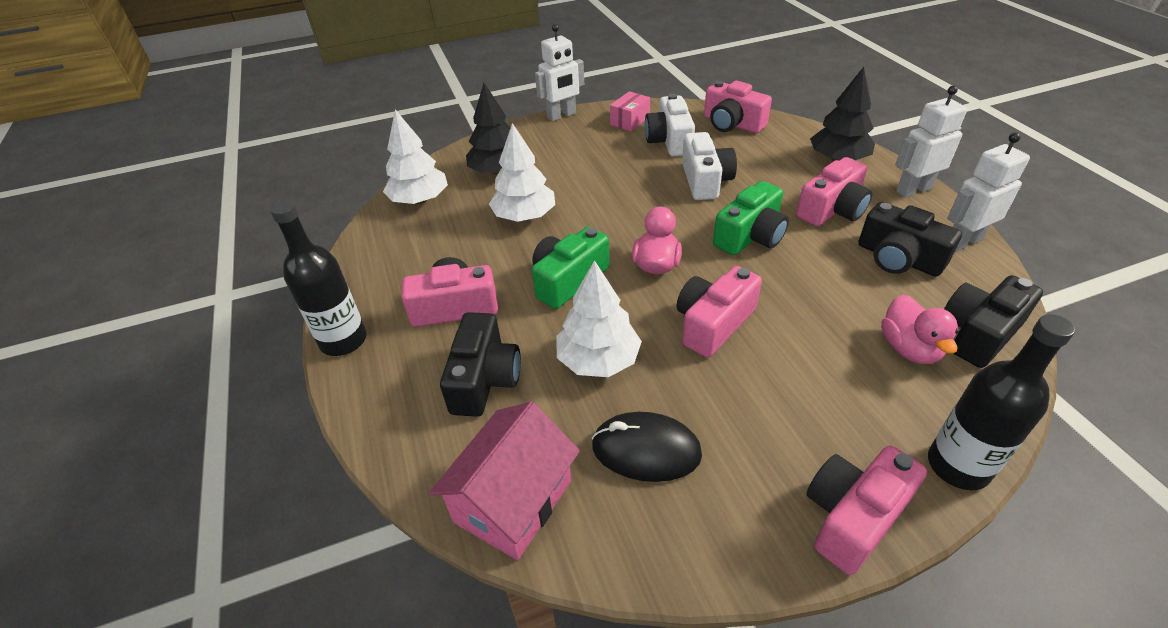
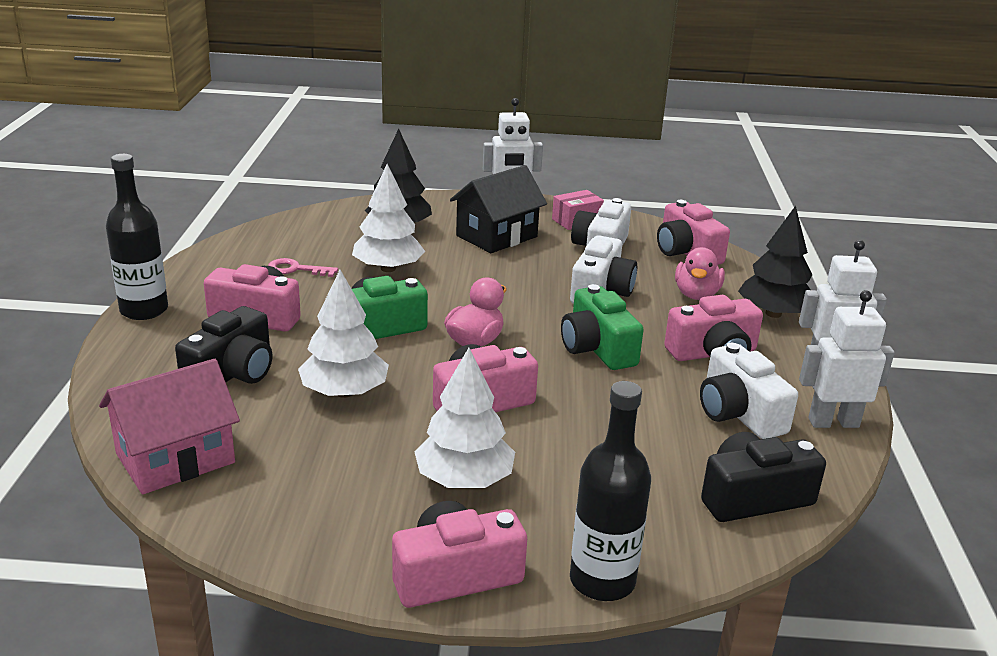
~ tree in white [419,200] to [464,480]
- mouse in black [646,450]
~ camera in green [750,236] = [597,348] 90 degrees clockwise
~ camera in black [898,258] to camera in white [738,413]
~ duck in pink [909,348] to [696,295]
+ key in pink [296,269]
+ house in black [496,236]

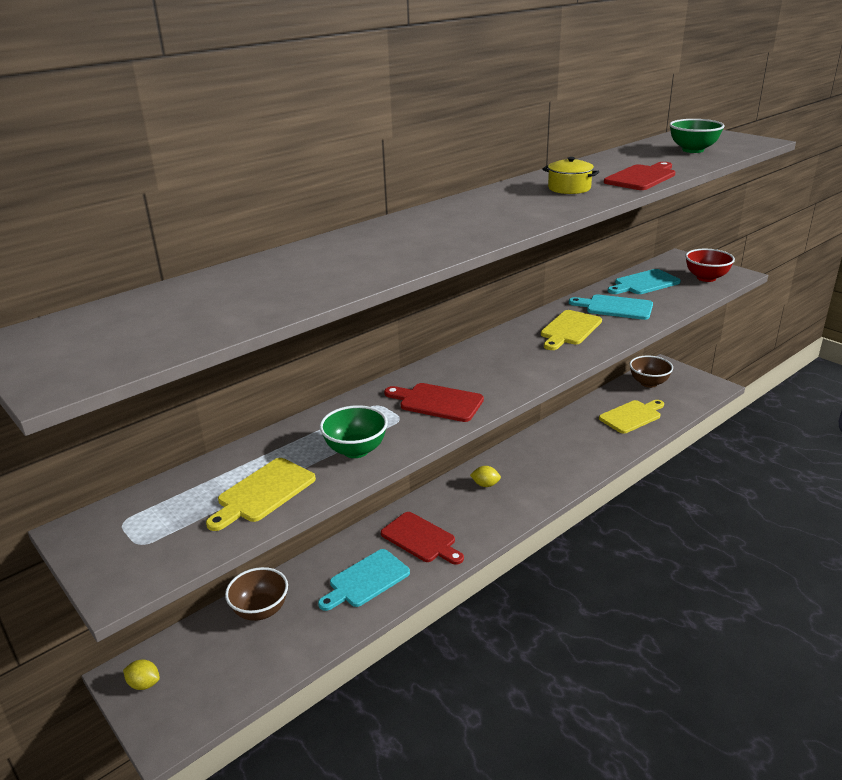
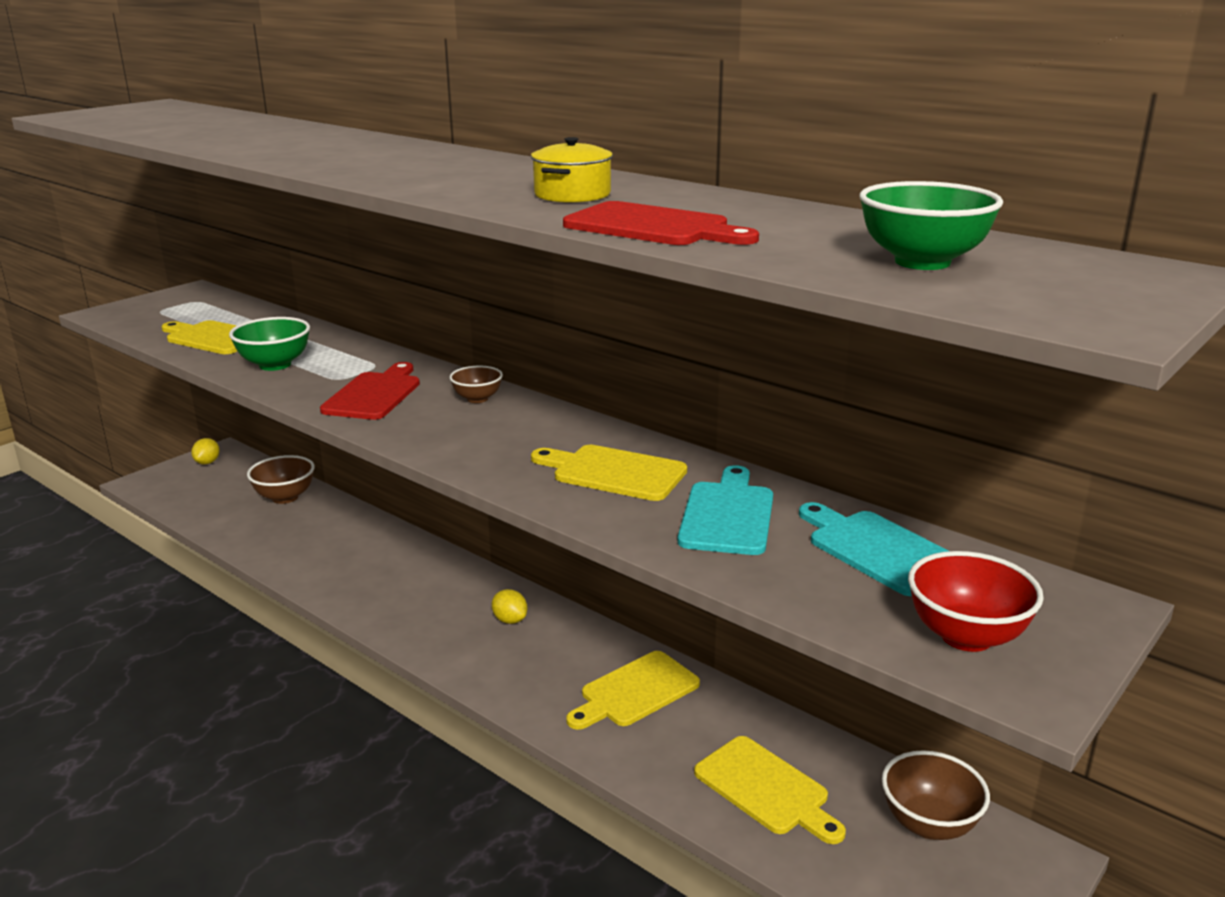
- cutting board in turquoise [366,580]
- cutting board in red [421,539]
~ lemon in yellow [485,484] = [510,620] 45 degrees counterclockwise
+ bowl in brown [477,399]
+ cutting board in yellow [635,691]

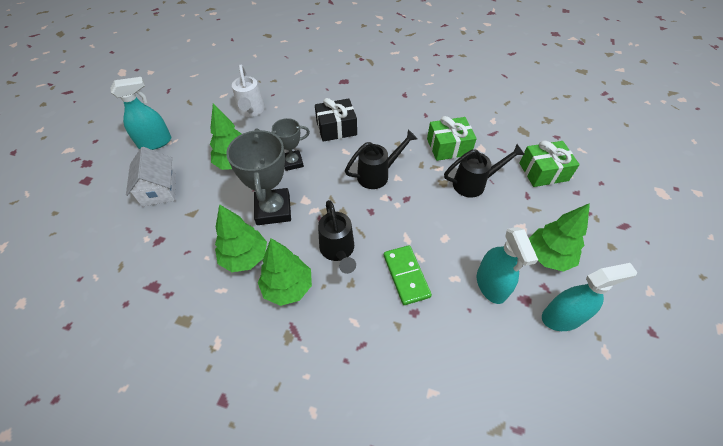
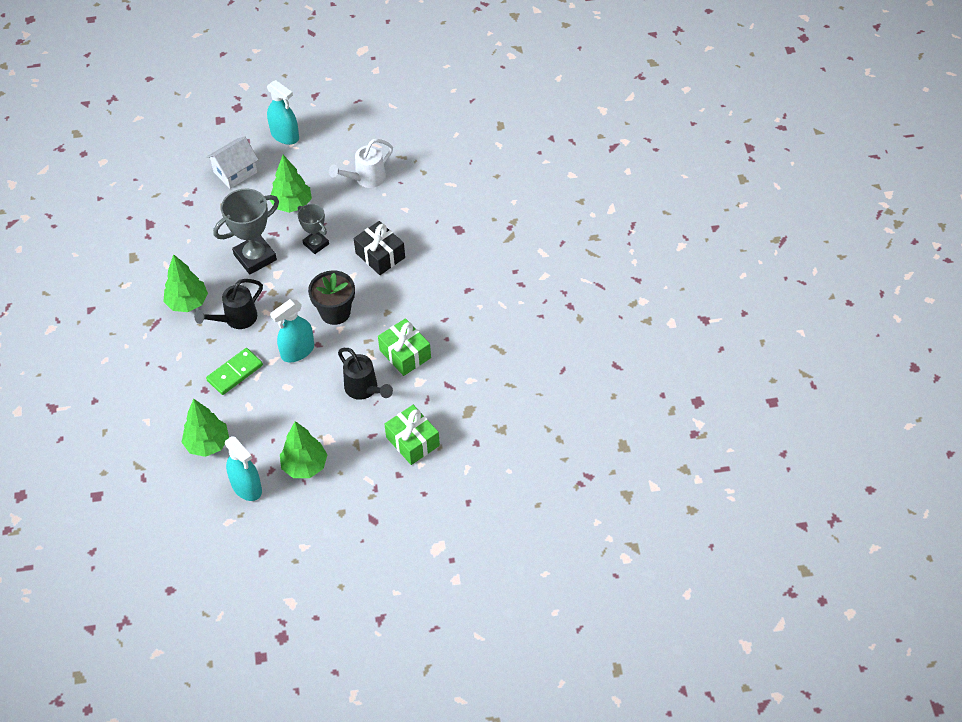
~ tree in green [245,257] to [207,444]
~ watering can in black [377,175] to flower pot in black [335,312]
~ spray bottle in turquoise [491,285] to [297,351]

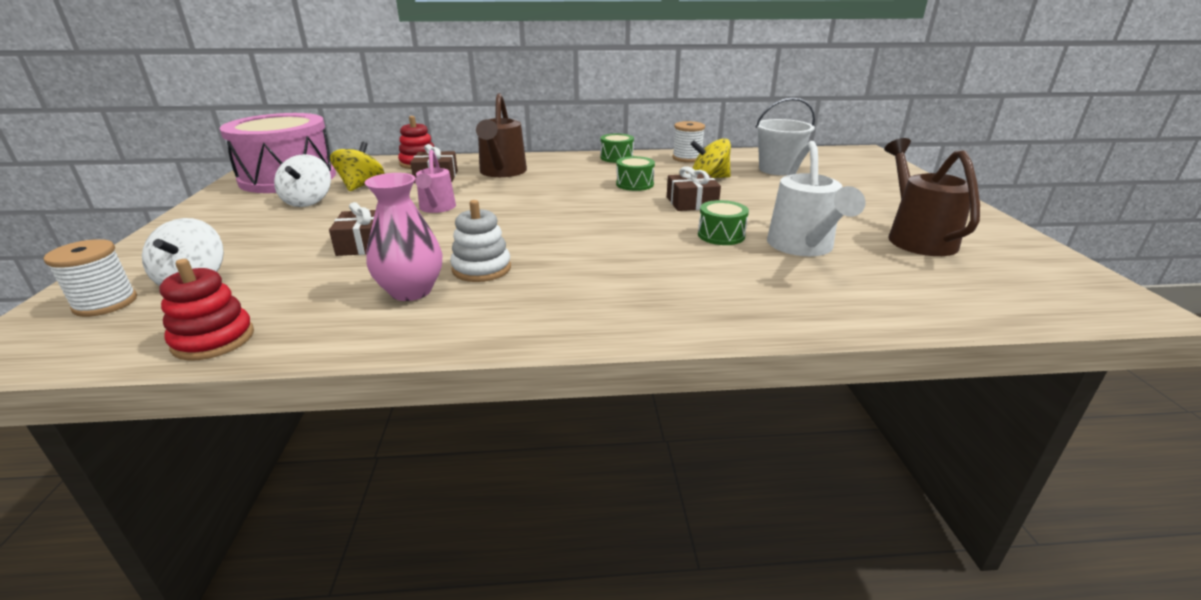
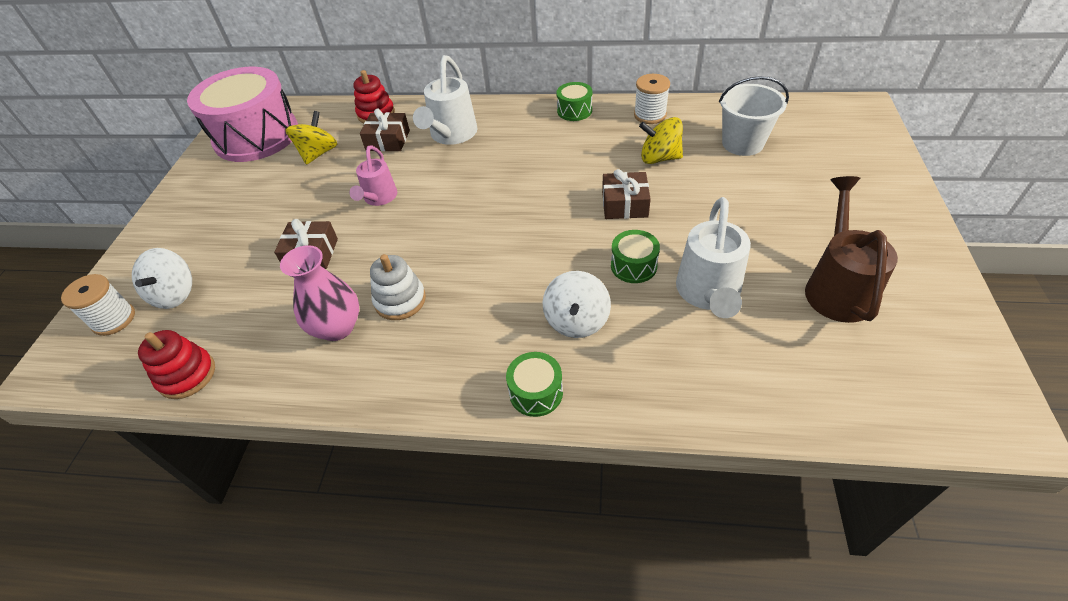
~ spinning top in white [308,201] to [576,321]
~ watering can in brown [501,172] to watering can in white [451,135]
~ drum in green [634,184] to [536,392]

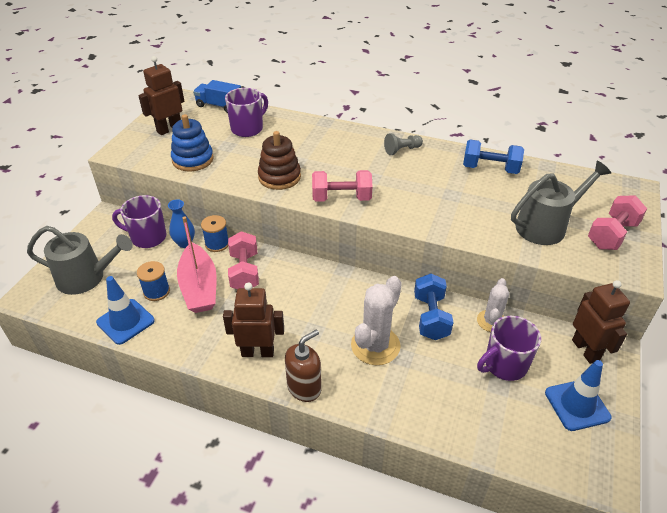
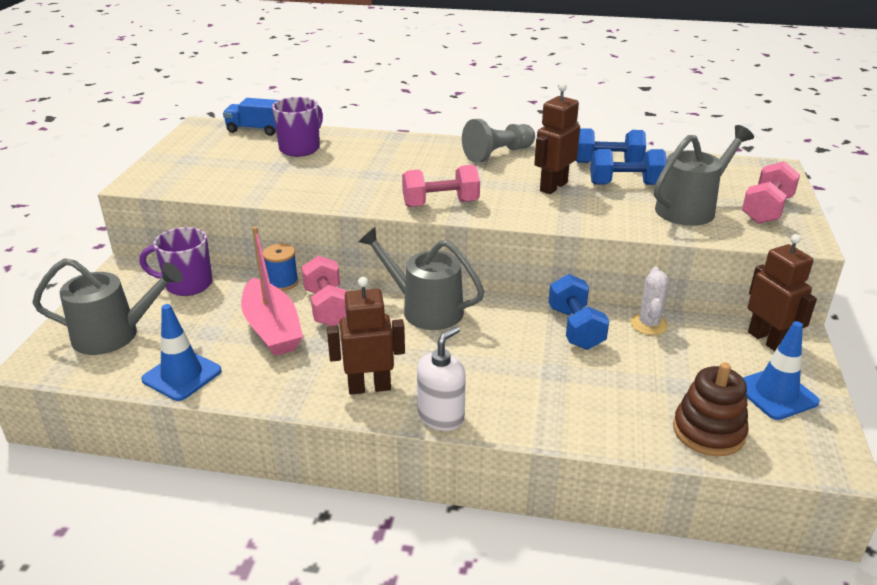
- spool in blue [156,291]
~ robot in brown [169,129] to [553,187]
- vase in blue [184,243]
- stacking toy in blue [193,159]
~ stacking toy in brown [279,177] to [708,431]
~ soap dispenser in brown [304,387] to soap dispenser in white [441,417]
- cactus in white [375,345]
~ pawn in grey [402,150] = [497,154] x1.61
- mug in purple [504,365]
+ watering can in grey [425,309]
+ dumbbell in blue [625,184]

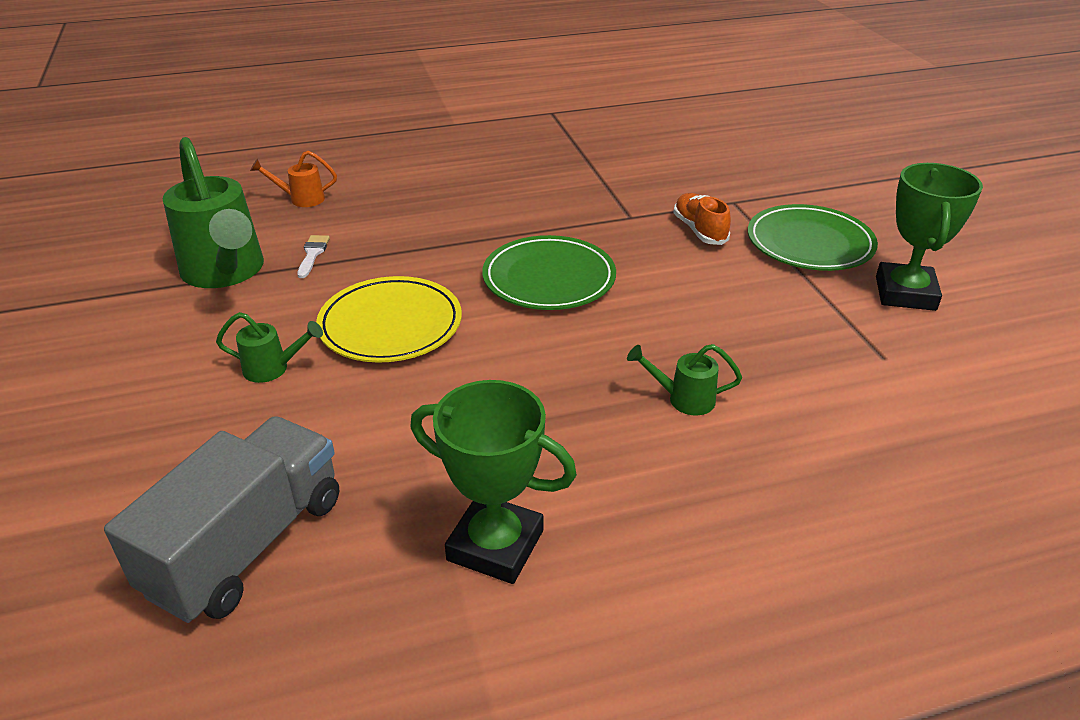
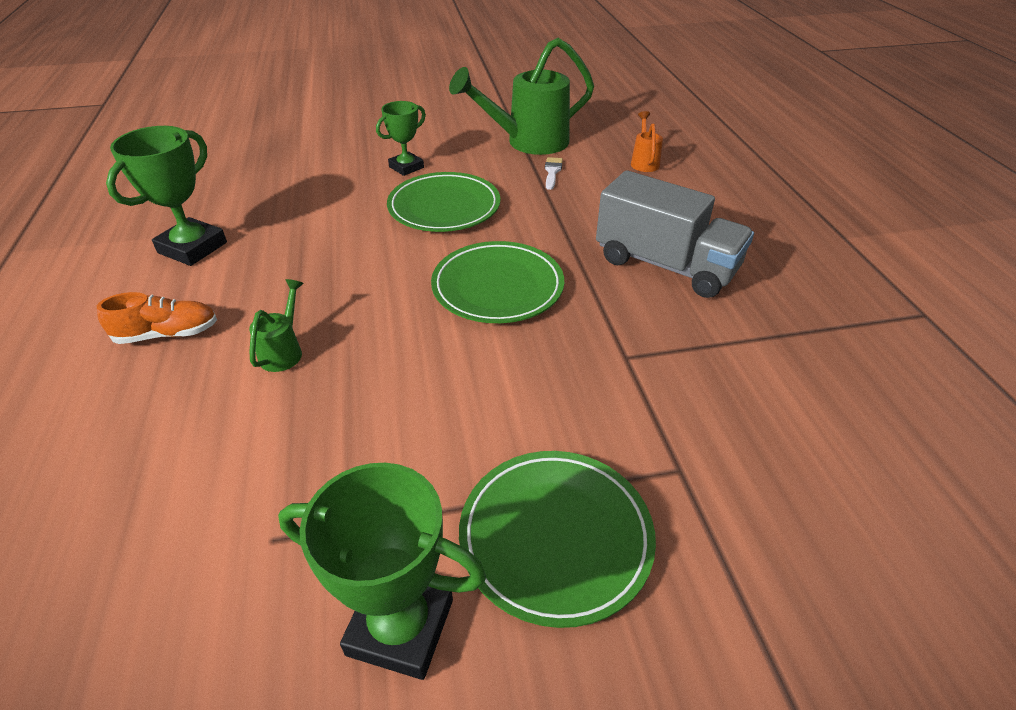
~ truck in grey [247,545] to [665,265]
~ watering can in green [273,369] to trophy in green [406,167]
~ brush in white [312,254] = [552,172] 90 degrees counterclockwise
~ plate in yellow [390,325] to plate in green [444,207]
~ shoe in orange [699,230] to [168,334]

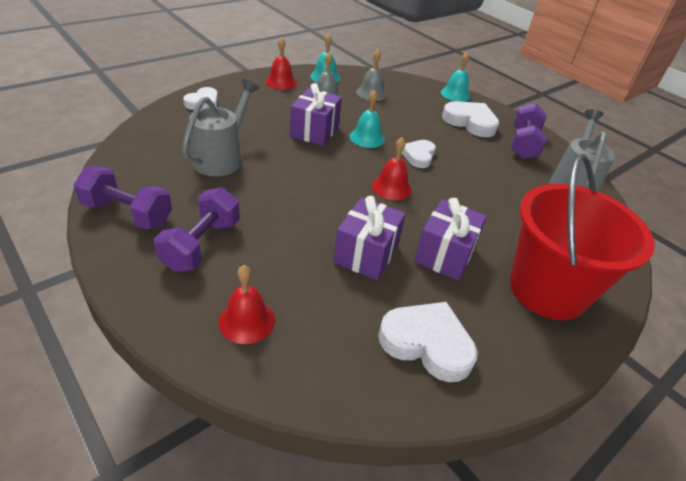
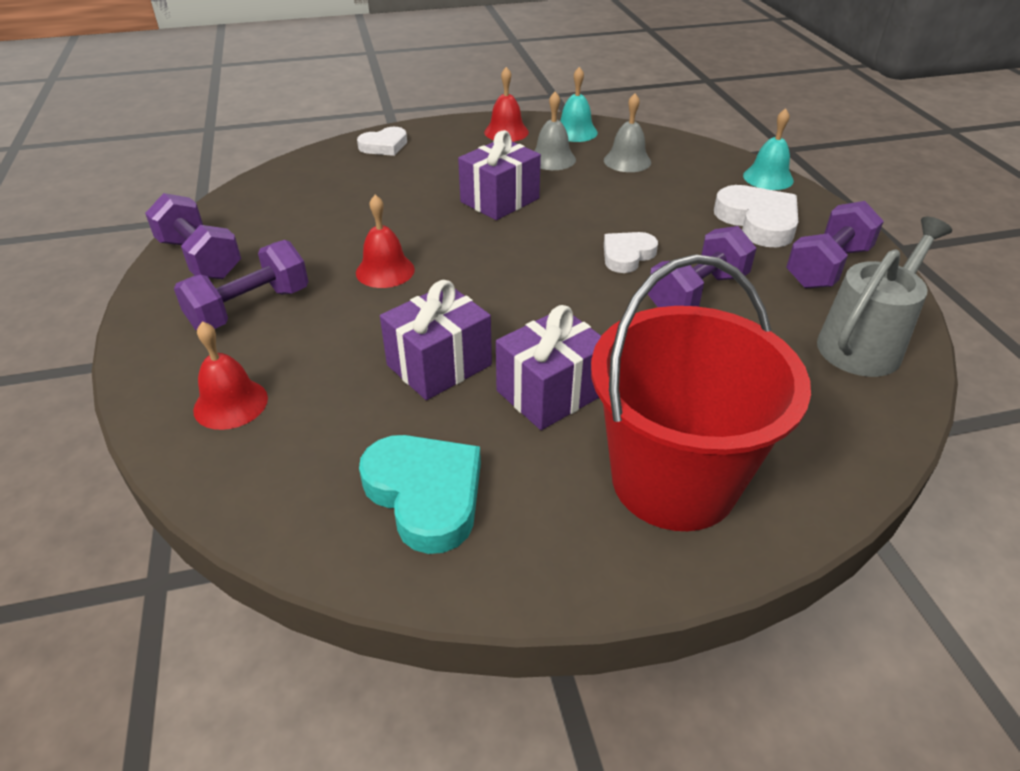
- watering can in grey [221,158]
- bell in turquoise [367,138]
~ bell in red [391,187] to [385,271]
~ heart in white [427,343] to heart in turquoise [425,495]
+ dumbbell in purple [697,294]

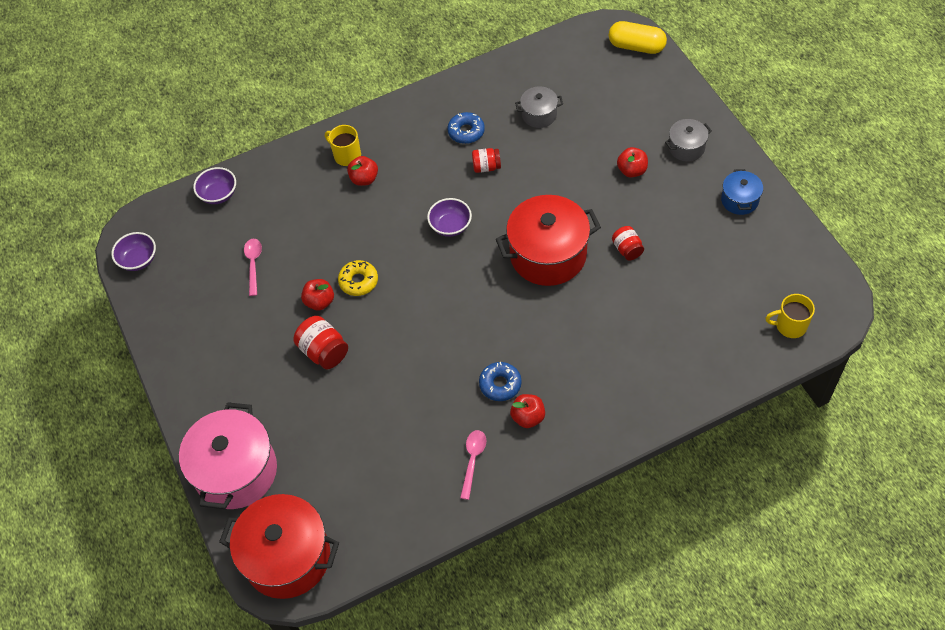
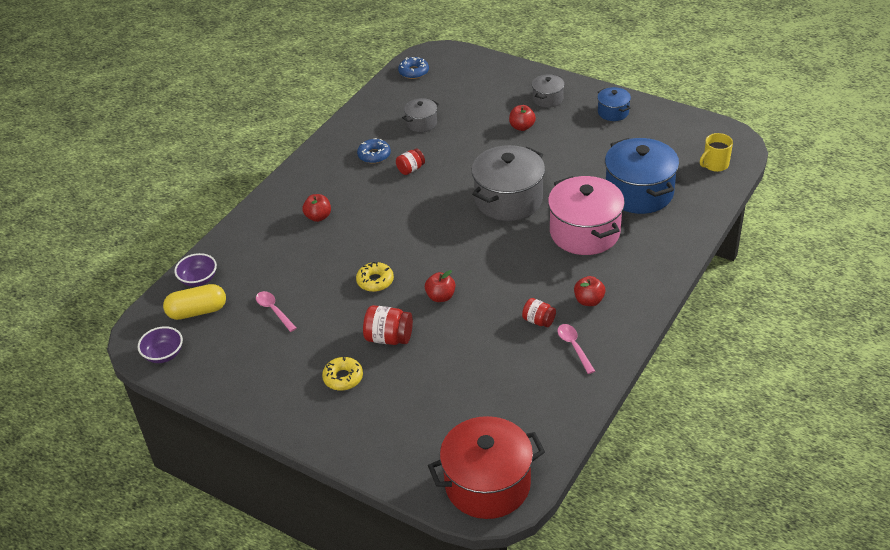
~ pot in pink [236,471] to [584,232]
~ apple in red [320,302] to [440,297]
- mug in yellow [346,155]
- bowl in purple [450,226]
~ donut in blue [500,384] to [414,72]
~ pot in red [548,255] to pot in grey [508,200]
~ capsule in yellow [636,46] to [197,311]
~ jar in red [627,249] to [538,321]
+ donut in yellow [343,378]
+ pot in blue [639,192]

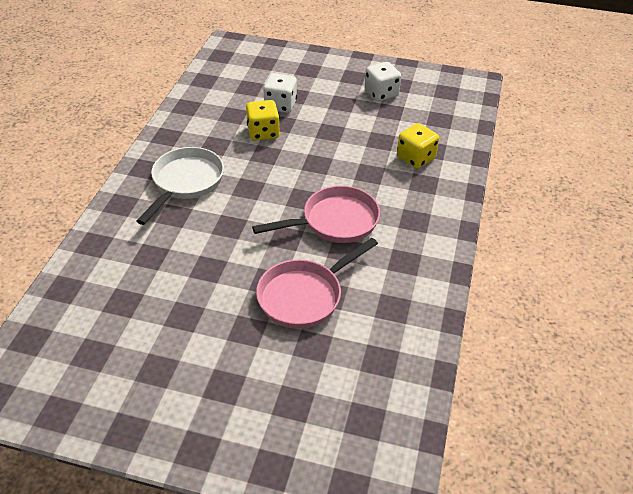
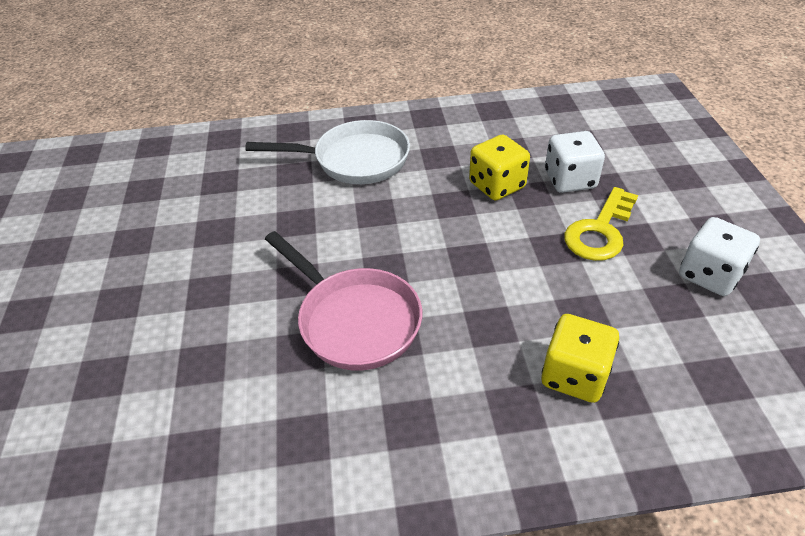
- pan in pink [304,296]
+ key in yellow [600,231]

